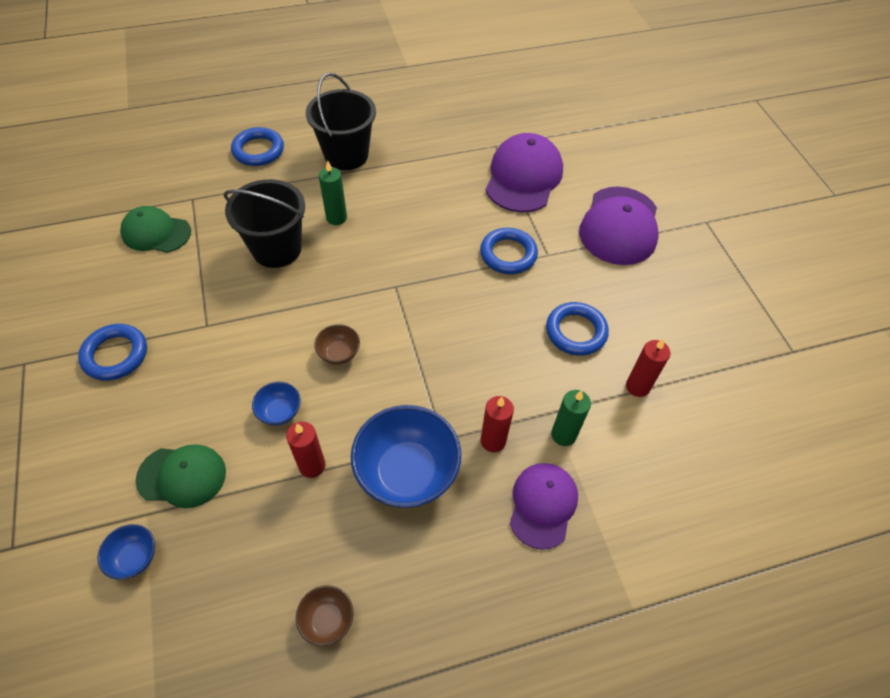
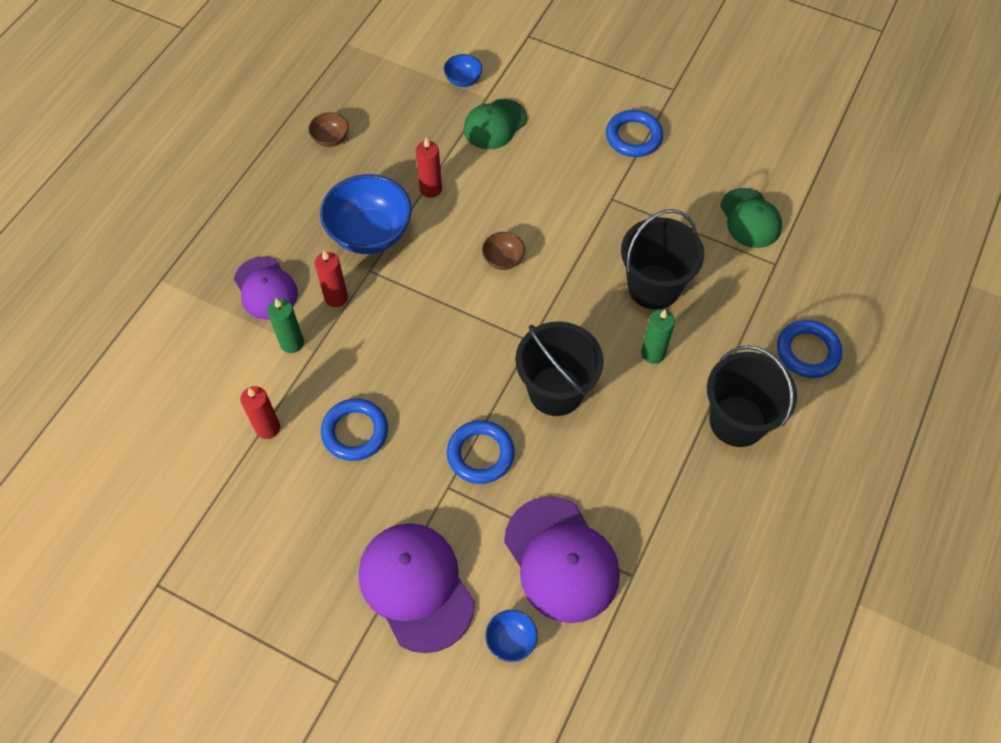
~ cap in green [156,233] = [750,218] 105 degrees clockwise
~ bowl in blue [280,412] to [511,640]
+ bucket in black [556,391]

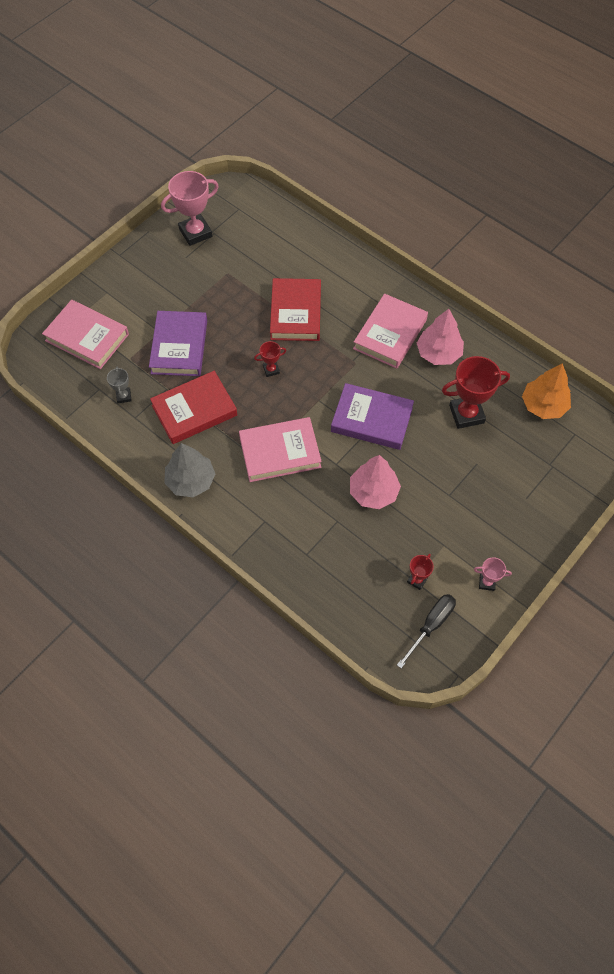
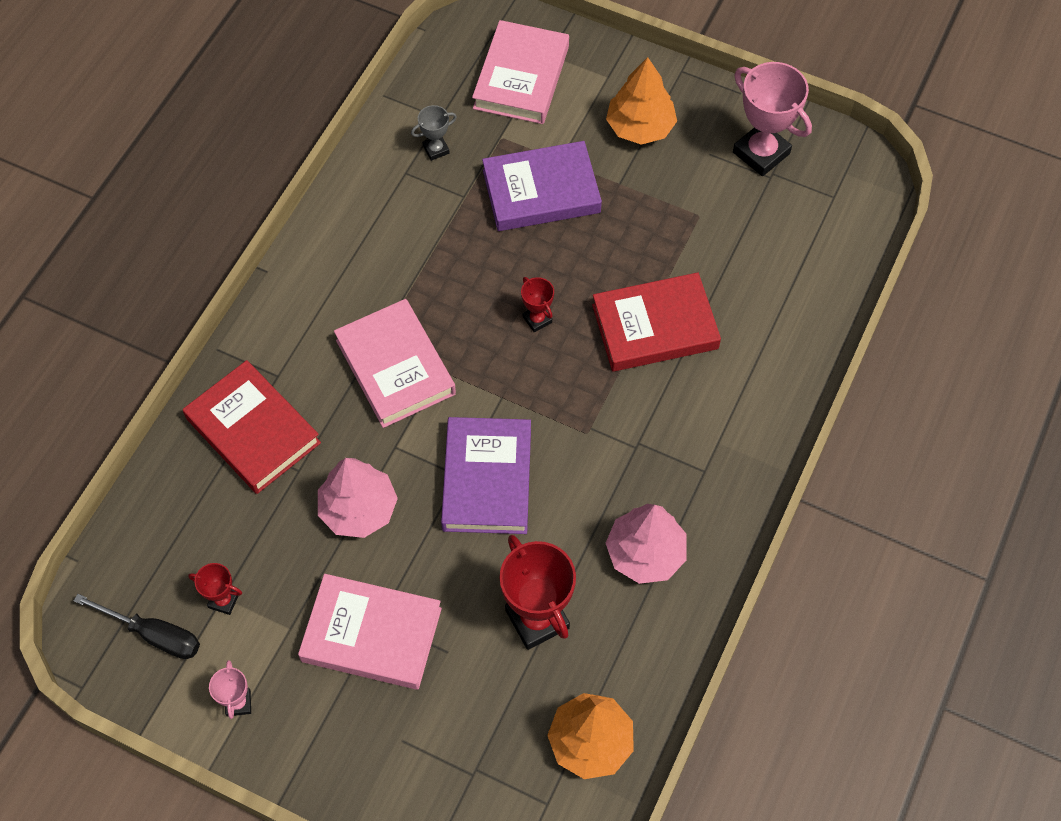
~ book in red [194,410] to [253,431]
- tree in grey [191,481]
~ book in pink [390,334] to [371,634]
+ tree in orange [640,127]

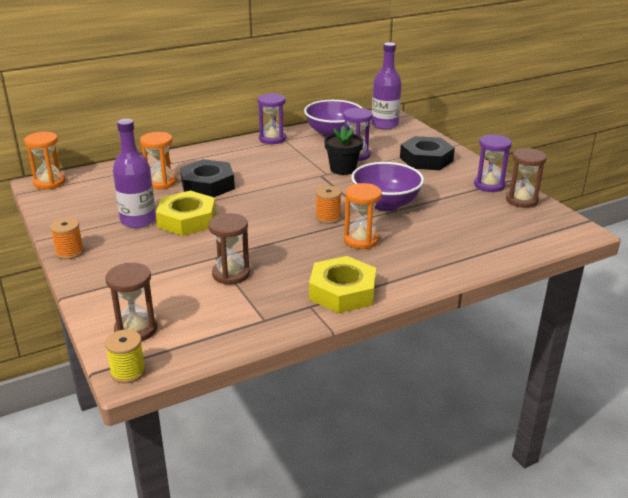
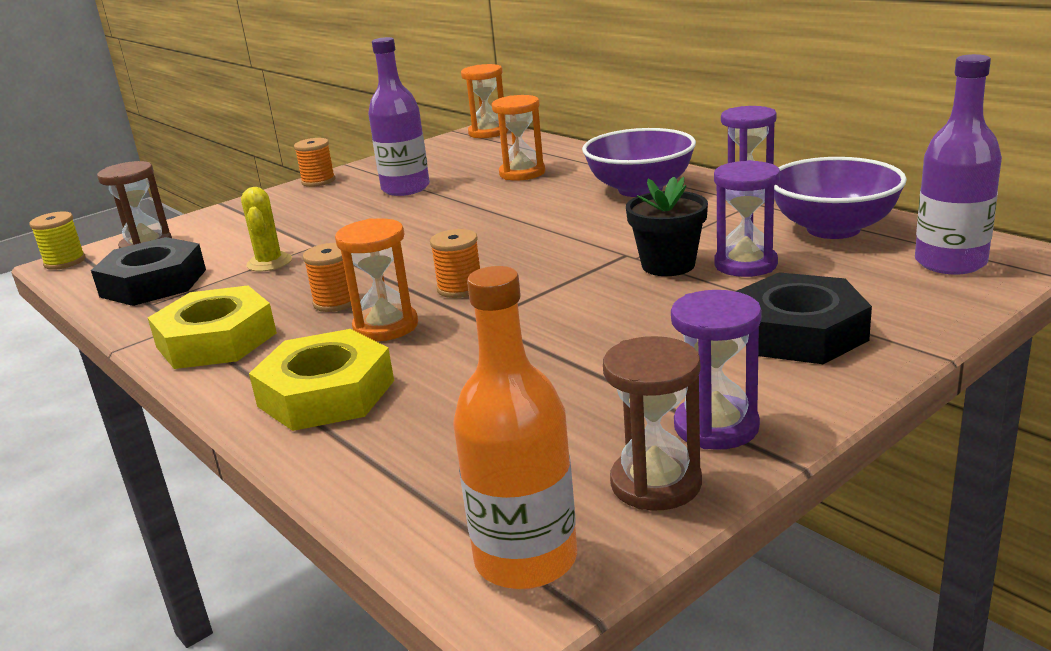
~ nut in yellow [187,220] to [326,393]
~ nut in black [207,185] to [153,283]
~ hourglass in brown [231,274] to cactus in yellow [269,263]
~ bowl in purple [385,204] to [640,189]
+ spool in orange [336,302]
+ bottle in orange [526,559]

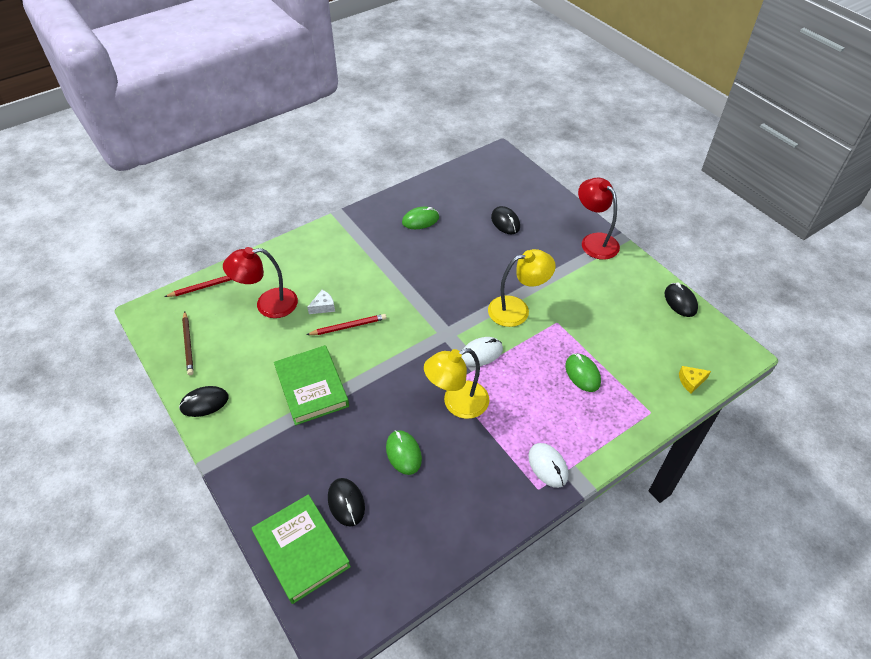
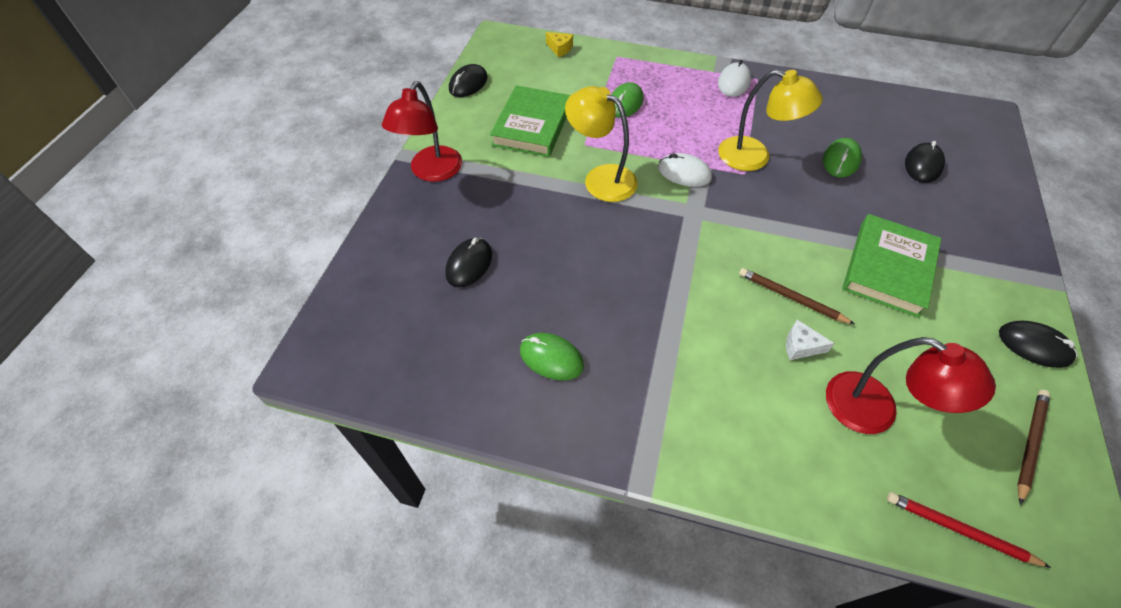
~ book in green [301,550] to [532,126]
~ pencil in red [348,326] to pencil in brown [791,298]

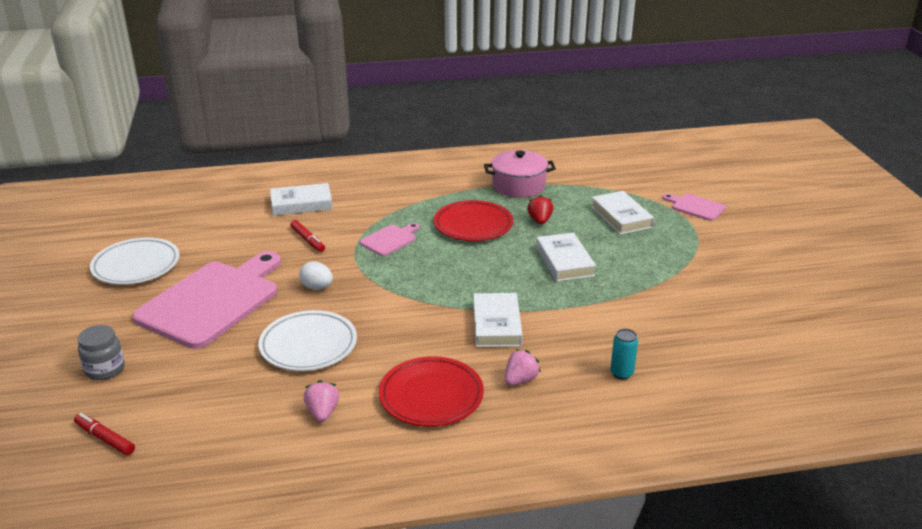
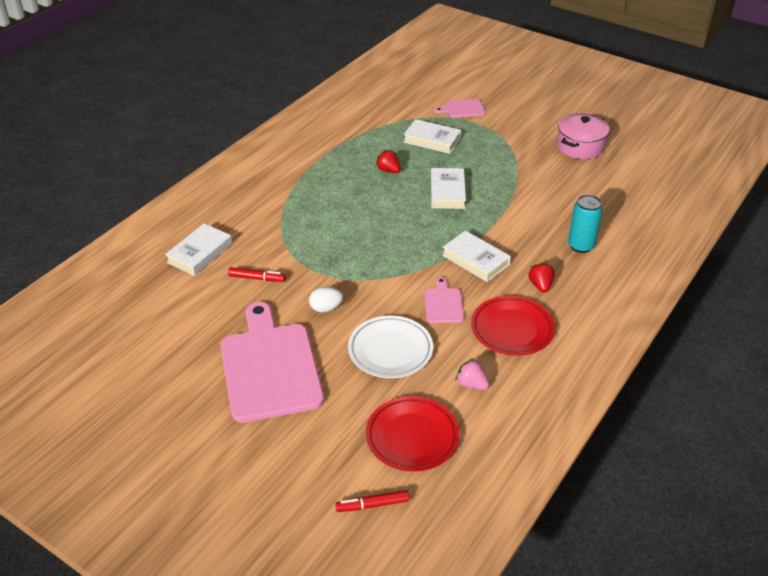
- jar in grey [105,369]
- plate in white [136,266]
~ cutting board in pink [390,239] to [443,304]
~ plate in red [473,225] to [412,437]
~ pot in pink [518,186] to [580,146]
~ strawberry in pink [520,380] to strawberry in red [540,285]
~ book in white [564,261] = [447,192] 60 degrees clockwise
~ can in turquoise [621,373] = [581,246] x1.55

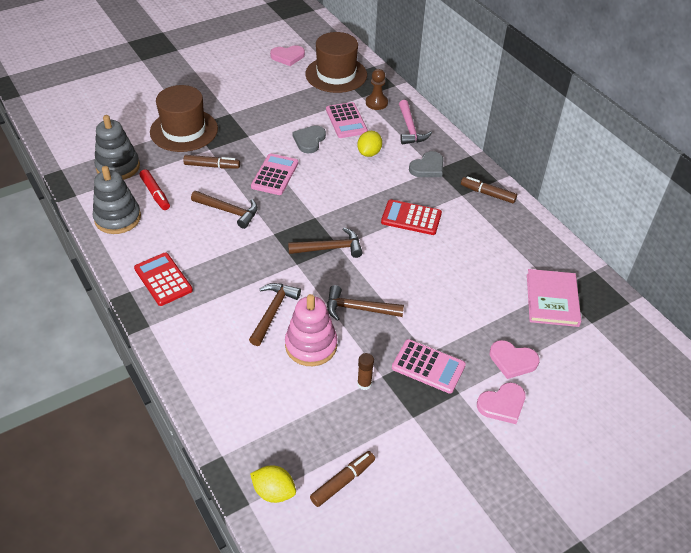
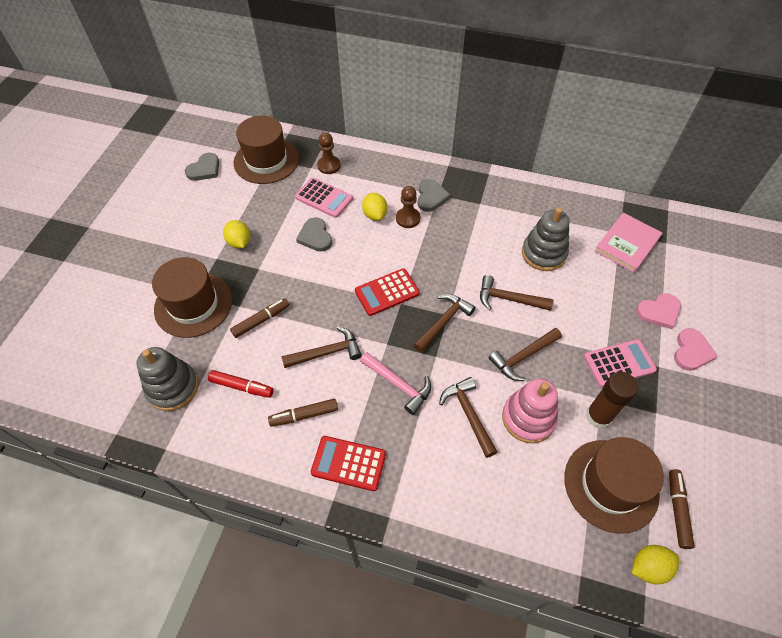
~ stacking toy in grey [118,218] to [543,253]
- calculator in pink [274,175]
~ heart in pink [288,56] to heart in grey [204,169]
~ glue stick in brown [364,384] = [598,416] x1.80
~ calculator in red [411,218] to [387,292]
~ hammer in pink [410,129] to [399,384]
~ marker in brown [487,194] to [304,415]
~ book in pink [552,300] = [627,244] 75 degrees clockwise
+ lemon in yellow [239,242]
+ pawn in brown [408,218]
+ hammer in brown [508,299]
+ hat in brown [611,485]

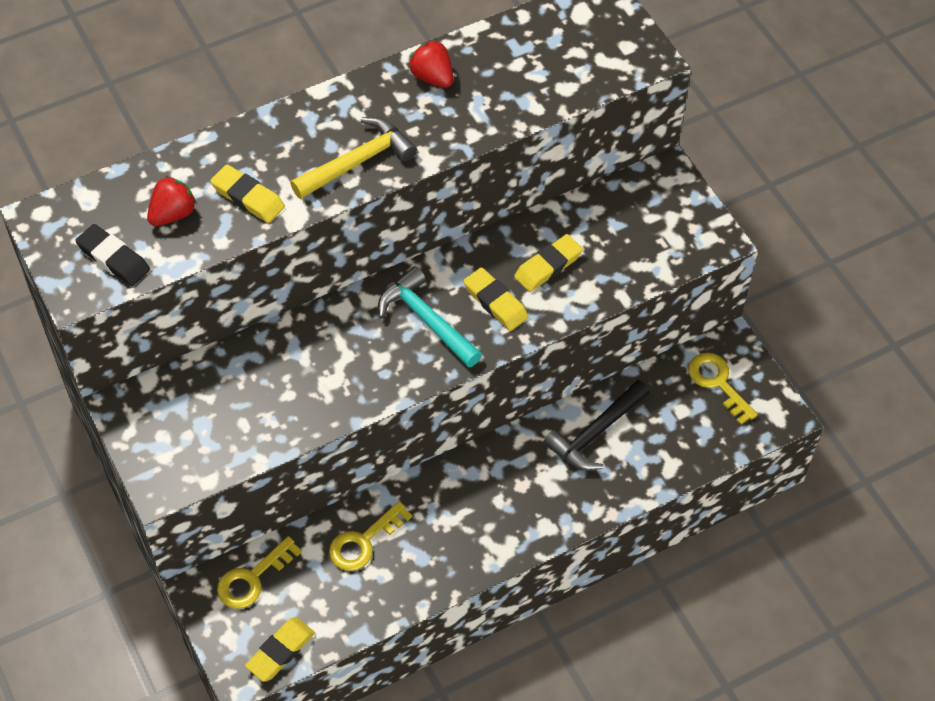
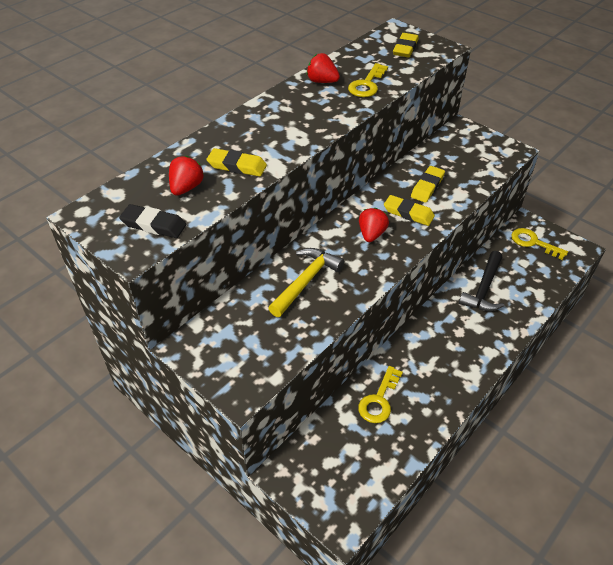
~ key in yellow [252,578] to [367,84]
~ eraser in yellow [280,651] to [405,48]
~ hammer in yellow [357,162] to [305,281]
~ hammer in turquoise [426,320] to strawberry in red [371,234]

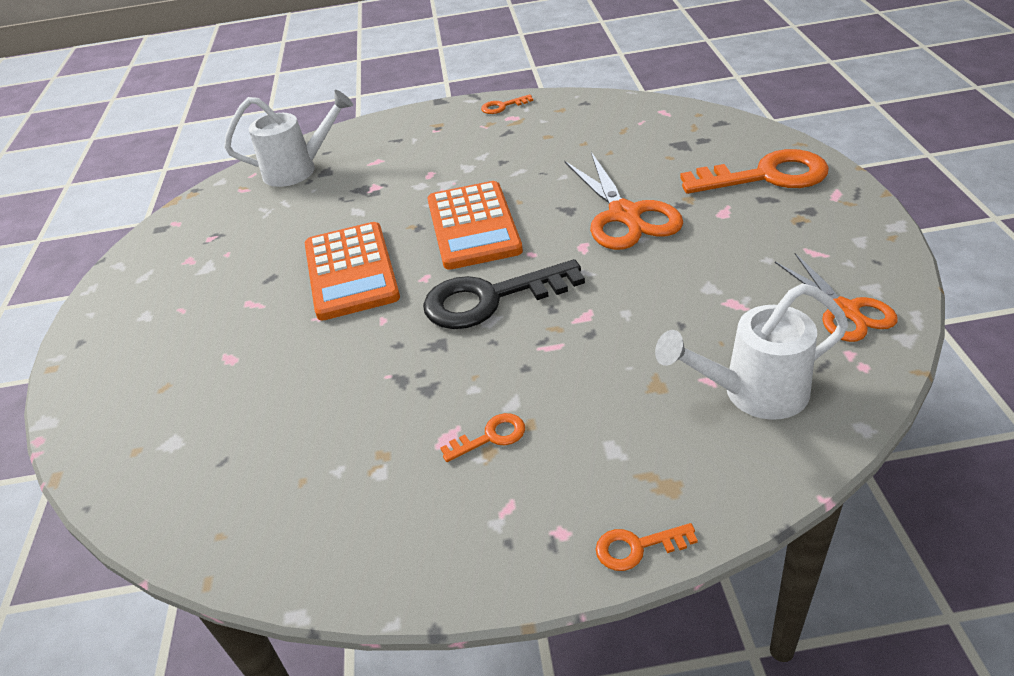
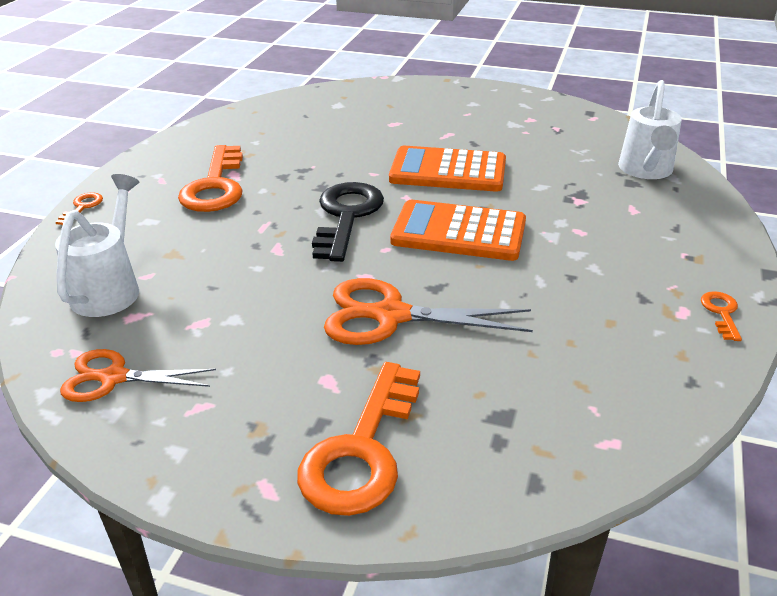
~ key in orange [491,437] = [215,186] x2.23

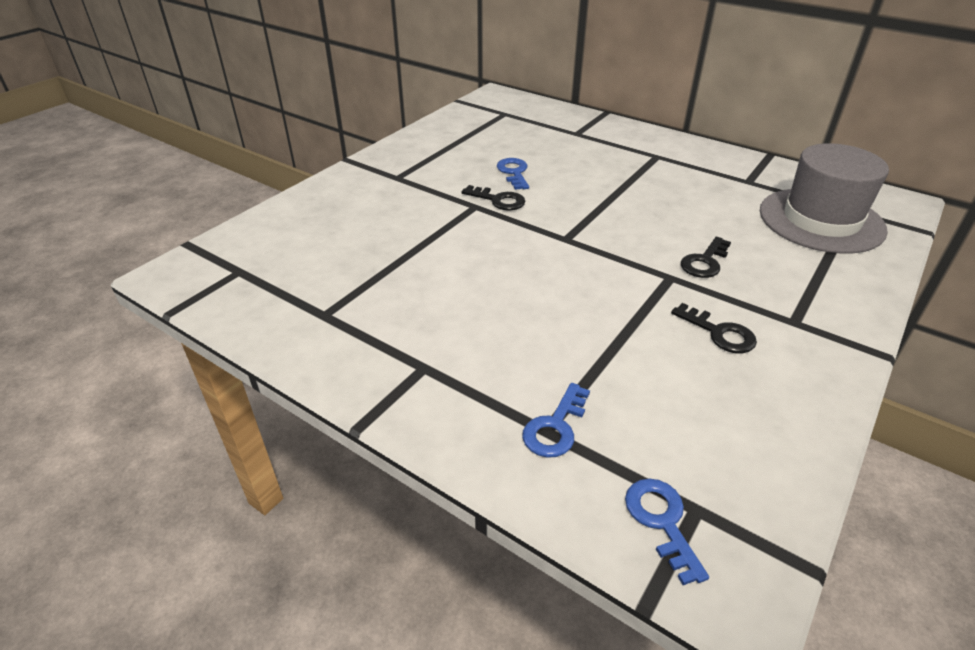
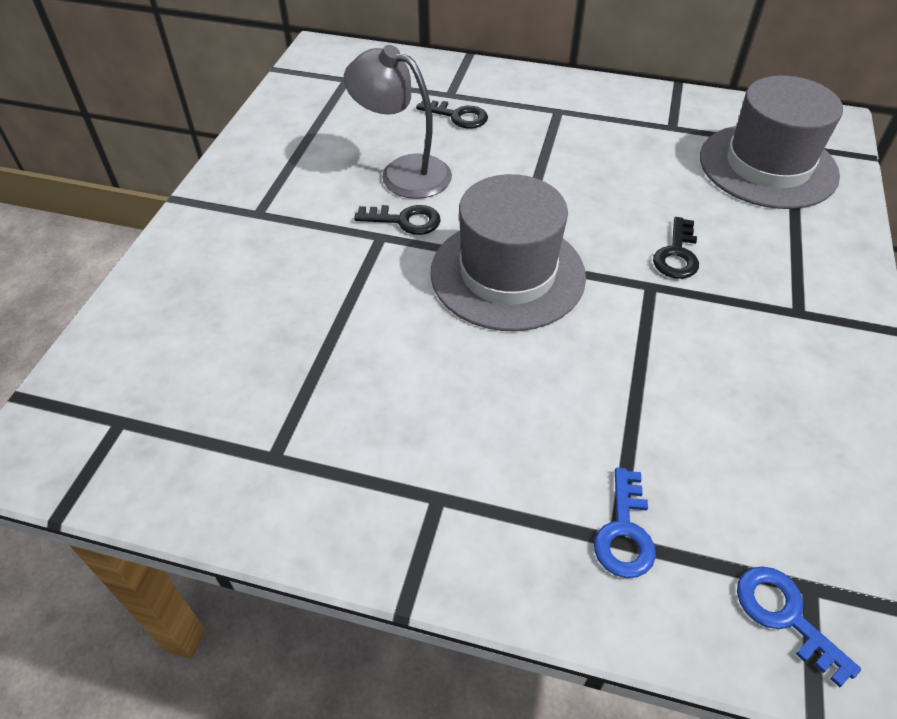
~ key in blue [514,172] to lamp in grey [403,172]
~ key in black [719,333] to [458,116]
+ hat in grey [507,274]

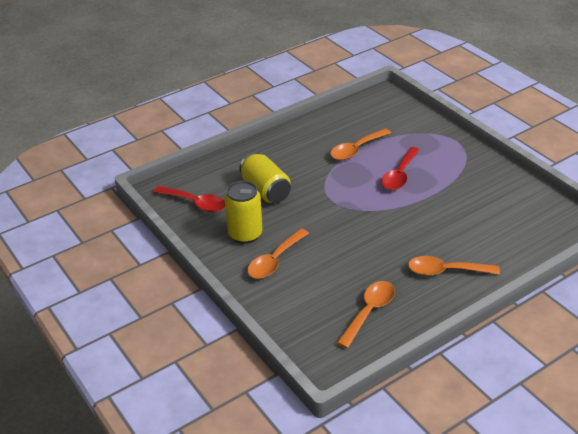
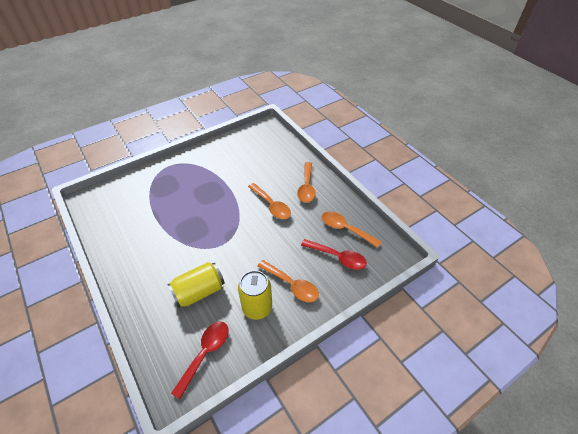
~ spoon in orange [356,149] to [271,205]
~ spoon in red [399,175] to [338,257]

